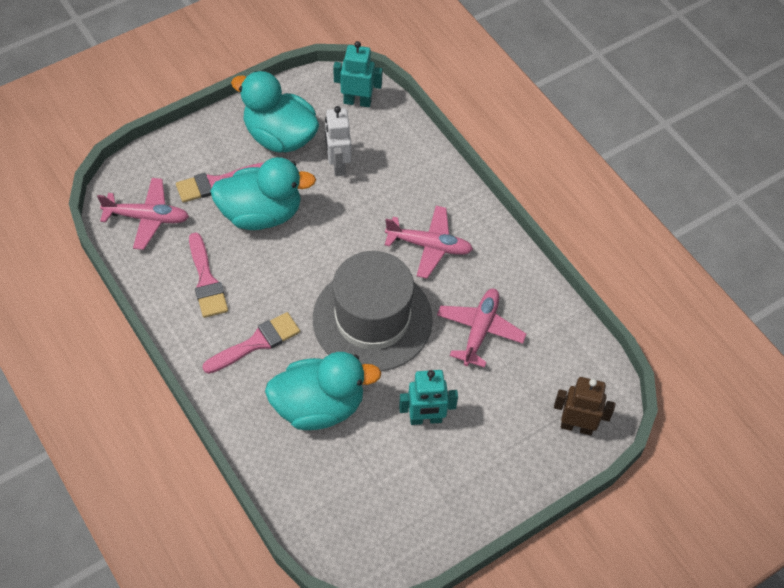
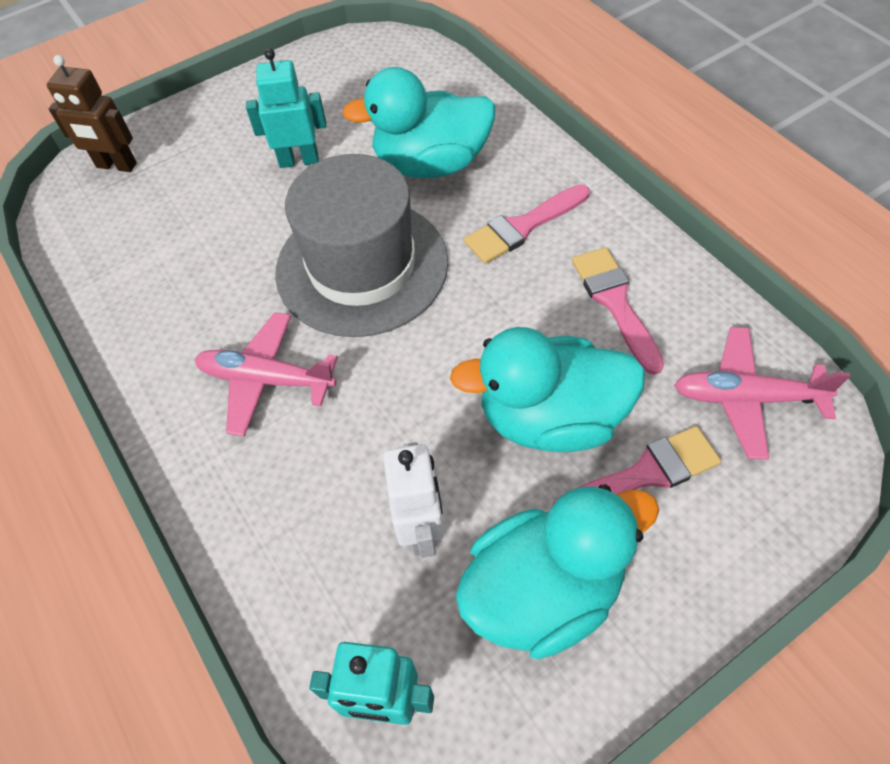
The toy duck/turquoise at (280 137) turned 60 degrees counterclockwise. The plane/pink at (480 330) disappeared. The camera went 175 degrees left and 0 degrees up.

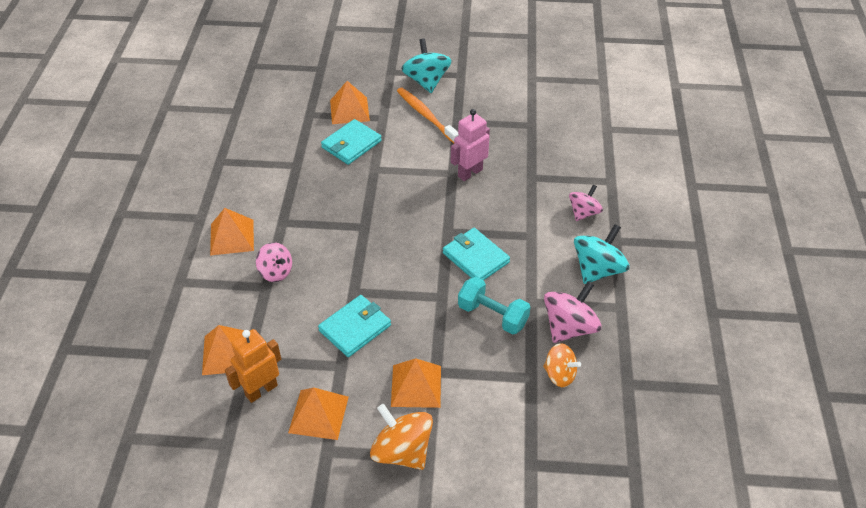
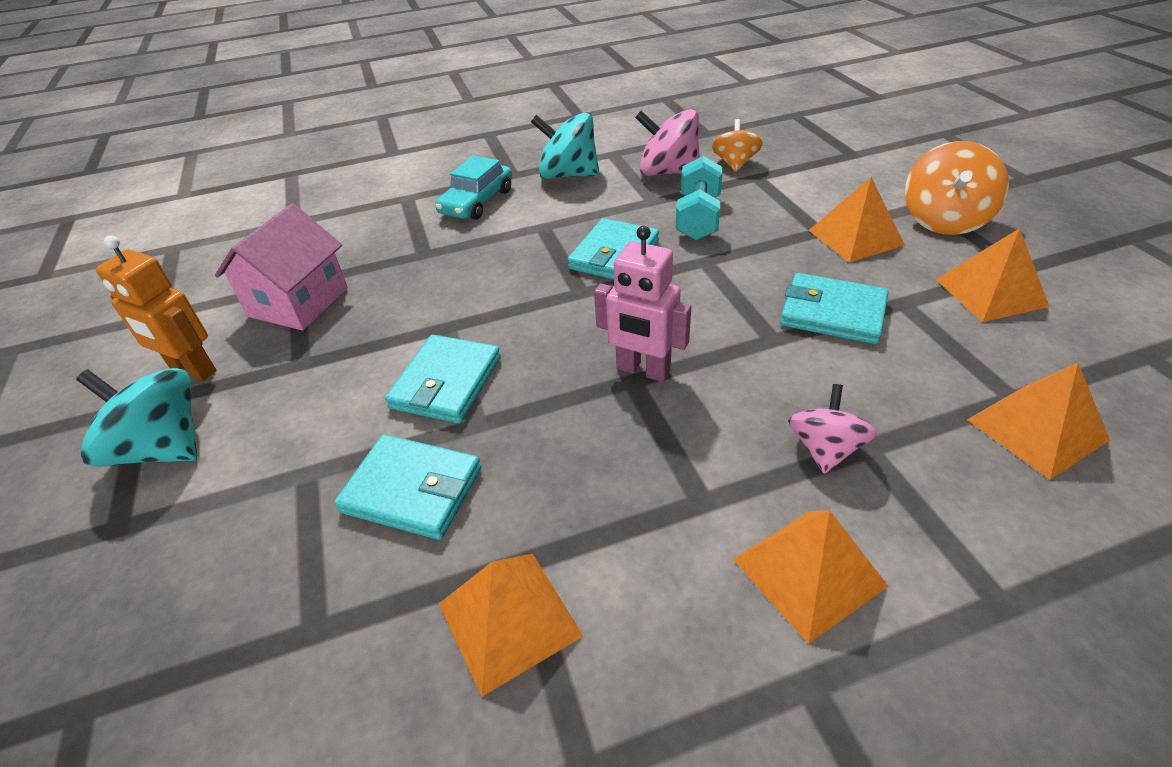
The robot figure/orange moved from (261 390) to (193 370). The pyramid shape/orange moved from (349 110) to (509 619). The tooth brush/orange at (425 115) disappeared. The toy top/turquoise at (426 81) turned 60 degrees clockwise. The robot figure/pink moved from (470 173) to (643 370). The toy top/pink at (583 213) was replaced by the automobile/turquoise at (477 202). The toy house/pink at (298 302) appeared. The billfold/turquoise at (446 382) appeared. The camera went 110 degrees left and 5 degrees down.

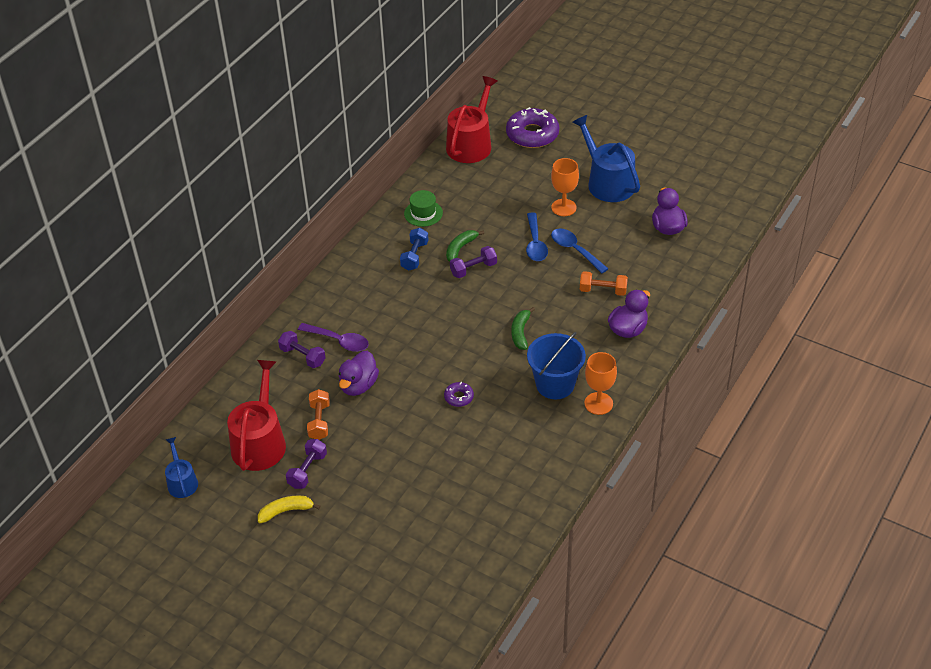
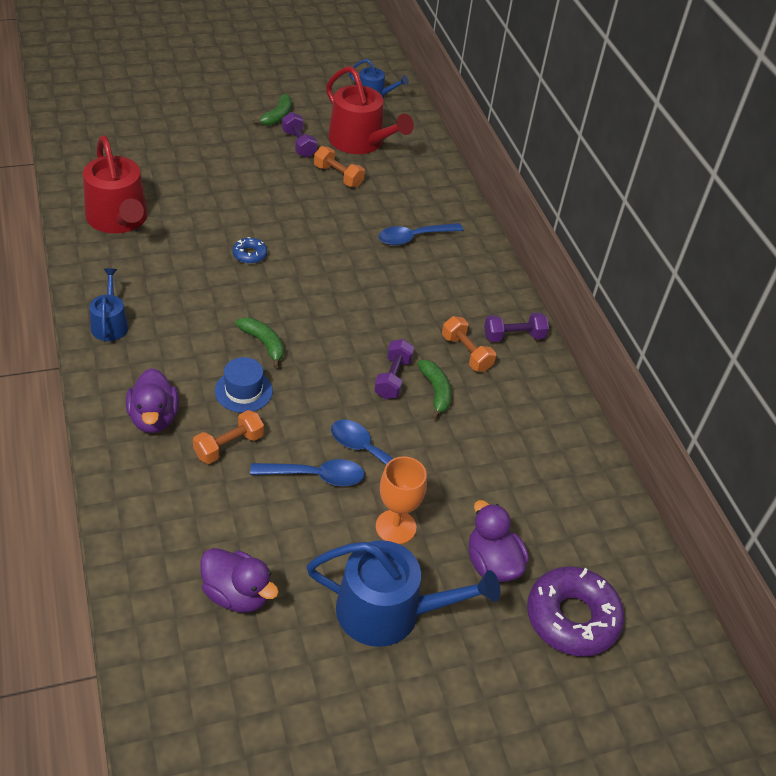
The banana fruit/yellow at (286 511) became the banana fruit/leaf-green at (277 116). The free weight/royal purple moved from (302 356) to (513 336). The spoon/royal purple at (339 341) became the spoon/blue at (413 237). The toy duck/royal purple moved from (358 385) to (492 563). The free weight/blue at (414 256) became the free weight/orange at (466 353). The top hat/leaf-green at (423 213) disappeared. The glazed donut/royal purple at (459 397) became the glazed donut/blue at (249 254). The watering can/crimson moved from (471 144) to (119 219). The sand bucket/blue at (555 384) disappeared. The wine glass/orange at (598 403) was replaced by the watering can/blue at (110 324). The top hat/blue at (243 391) appeared. The camera went 125 degrees right and 0 degrees up.

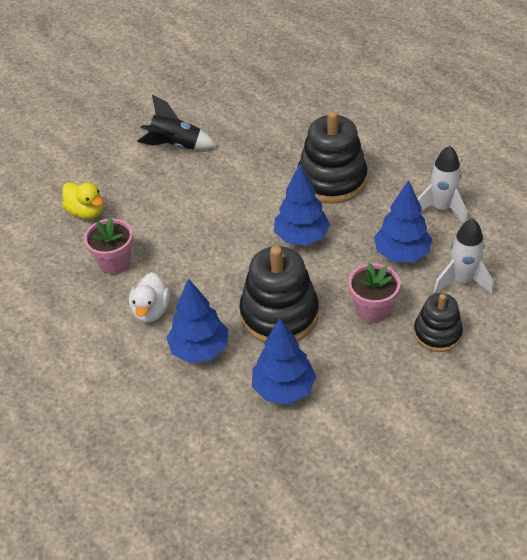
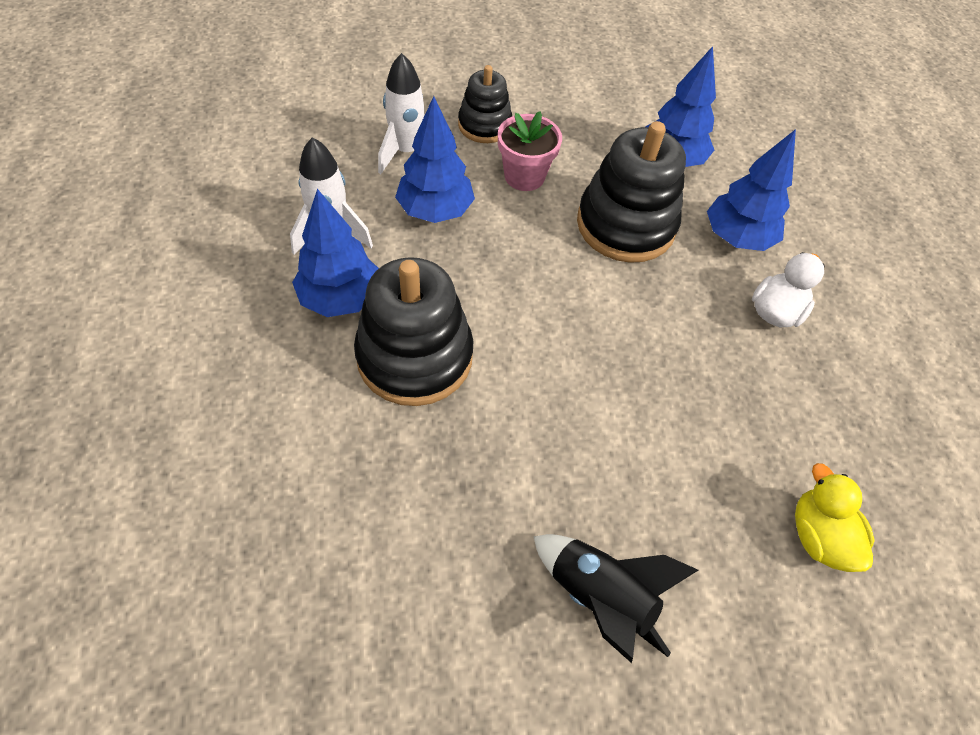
The flower pot/pink at (115 263) disappeared. The toy tree/blue moved from (301 237) to (341 298). The camera went 155 degrees left and 10 degrees up.

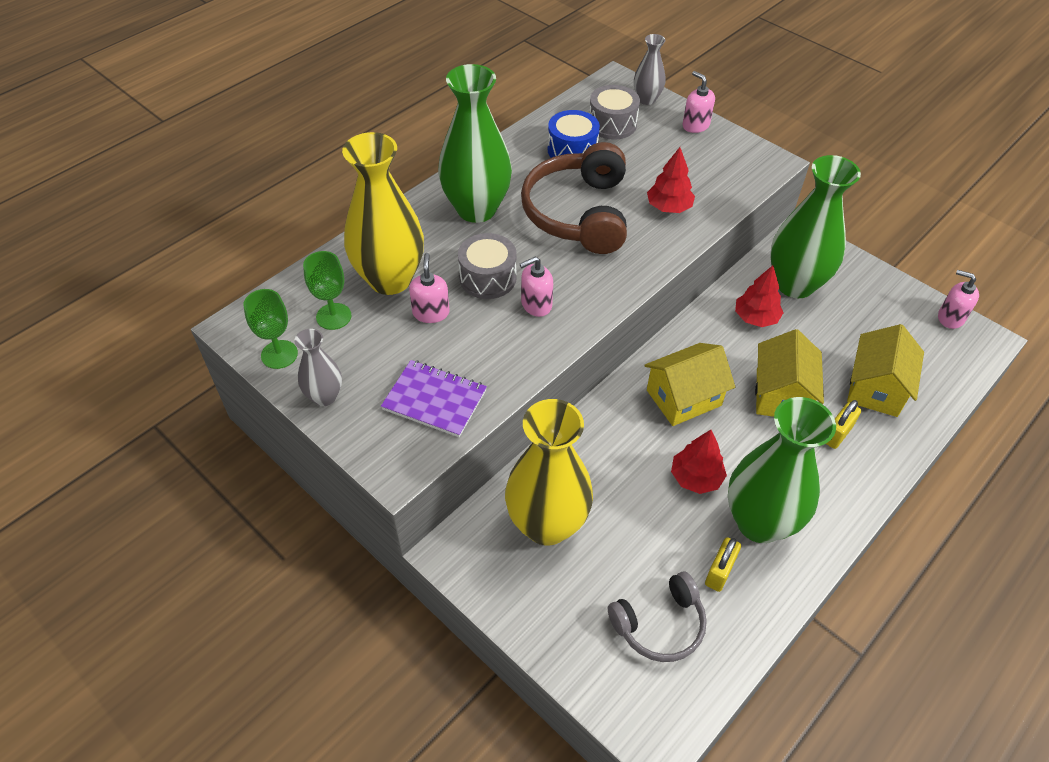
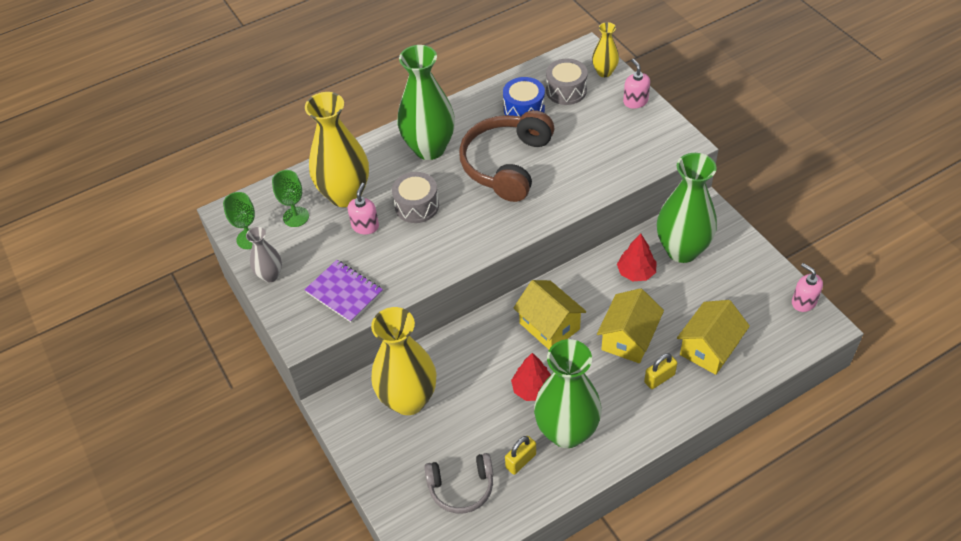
The pump bottle/pink at (536 304) disappeared. The vase/grey at (646 99) became the vase/yellow at (604 72). The toy house/yellow at (683 398) turned 60 degrees clockwise. The toy tree/crimson at (669 207) disappeared. The camera went 20 degrees right and 0 degrees up.

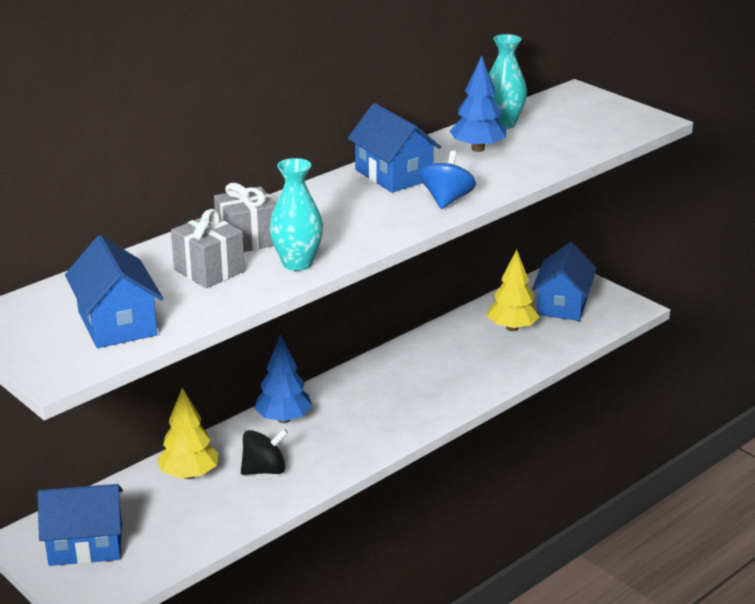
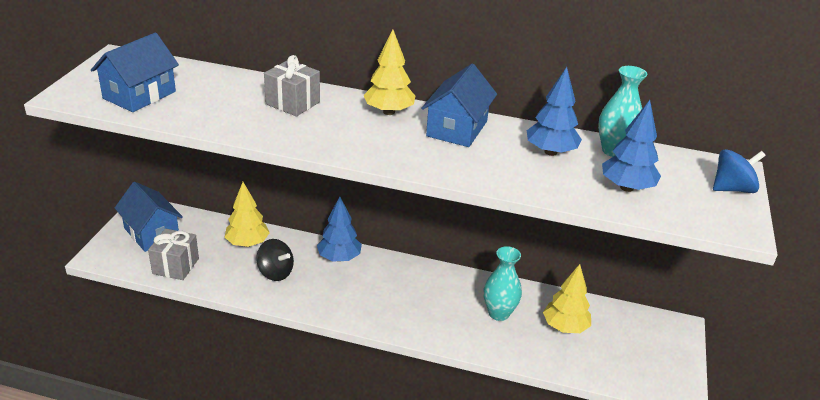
The gift/grey moved from (209 271) to (176 266). The vase/turquoise moved from (297 263) to (499 313). The toy top/blue moved from (447 200) to (732 189). The toy house/blue at (562 304) disappeared. The toy tree/yellow at (389 112) appeared. The toy tree/blue at (627 187) appeared. The camera went 55 degrees right and 5 degrees up.

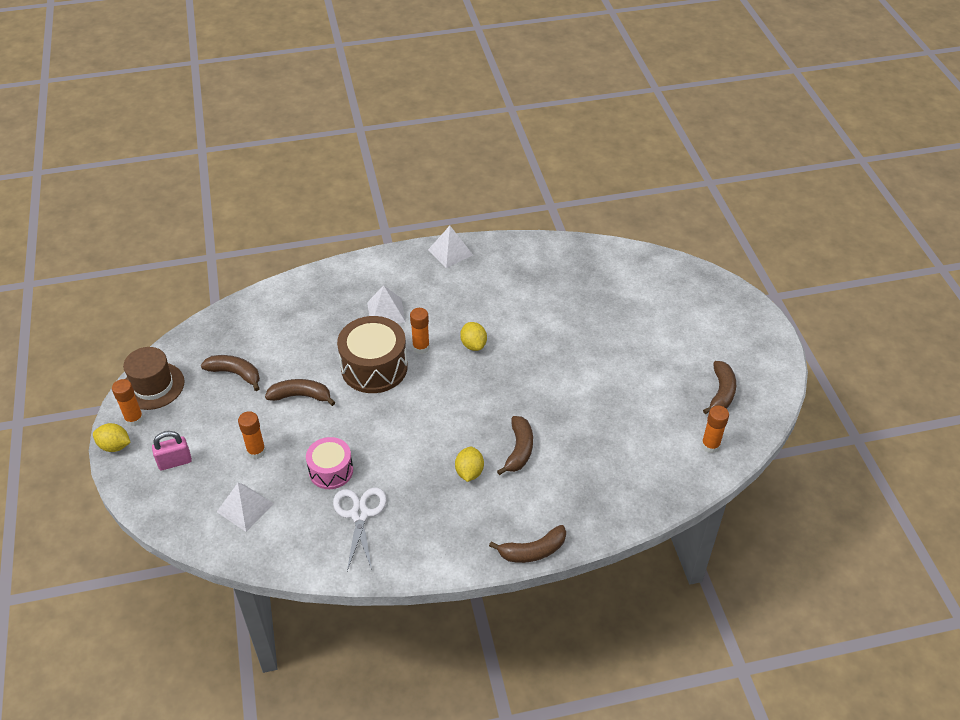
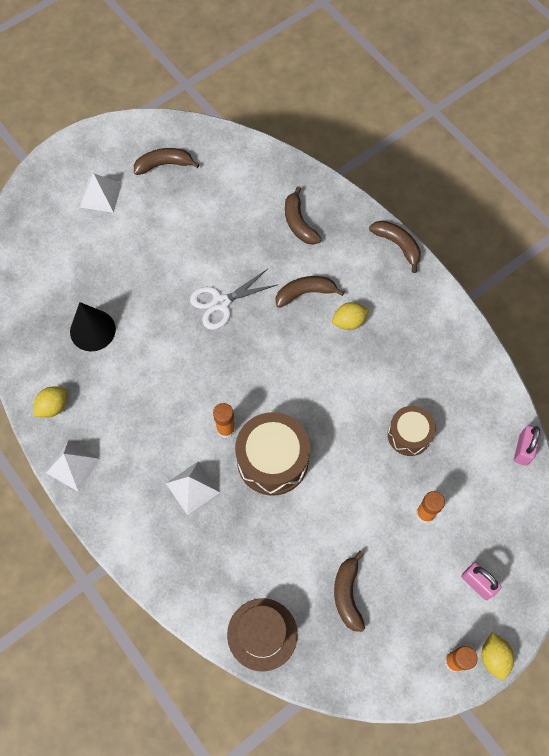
The top hat/brown moved from (153 386) to (262 634). The pyramid shape/pure white moved from (245 508) to (101 195). The banana fruit/brown moved from (301 396) to (299 223). The toy drum/pink at (331 471) became the toy drum/brown at (409 435). The shears/pure white moved from (360 514) to (221 303). The citrus fruit/yellow moved from (473 345) to (53 406). The glue/orange at (710 445) disappeared. The cone/black at (92 330) appeared. The small lock/pink at (523 449) appeared. The camera went 115 degrees left and 20 degrees up.

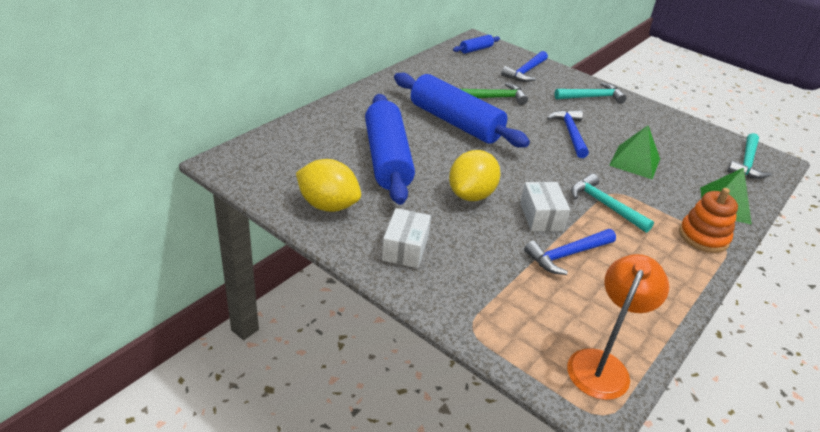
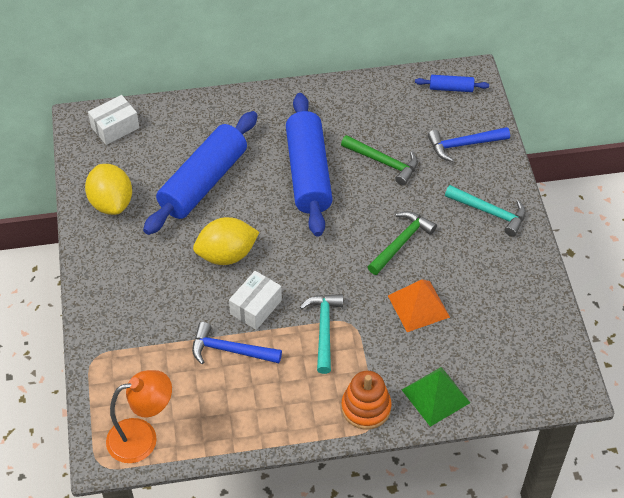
The package/pure white moved from (405 248) to (115 127). The claw hammer/blue at (570 133) became the claw hammer/leaf-green at (401 242). The pyramid shape/leaf-green at (635 162) became the pyramid shape/orange at (418 306). The claw hammer/turquoise at (746 163) disappeared. The camera went 45 degrees right and 15 degrees up.

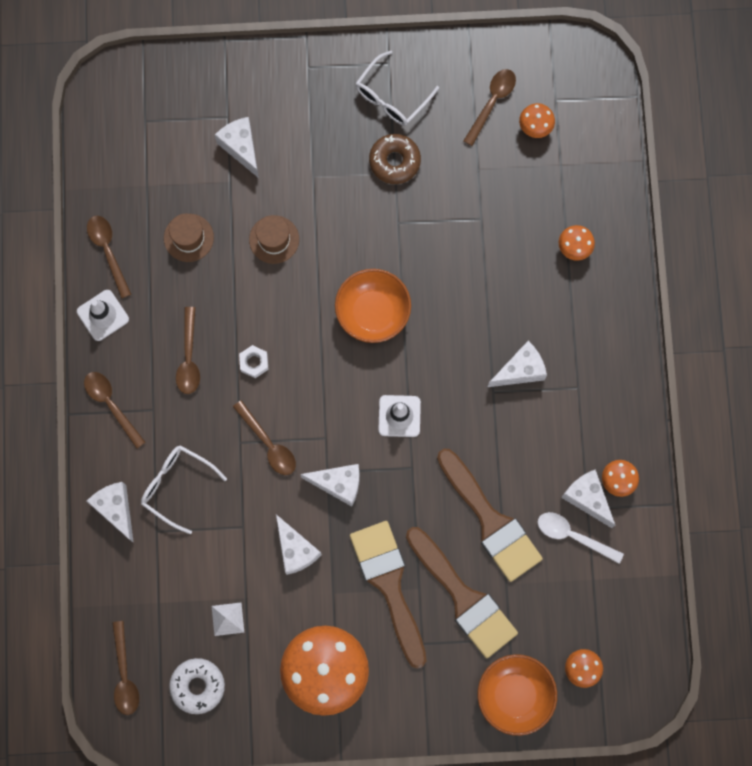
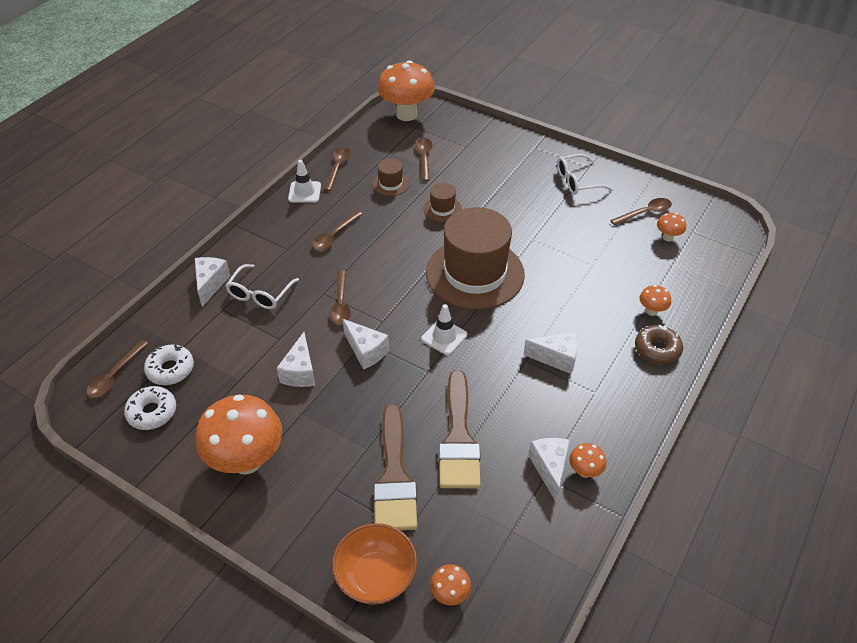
The spoon/brown moved from (111 405) to (424 158). The eyeglasses/pure white at (177 486) turned 135 degrees counterclockwise. The pyramid shape/pure white at (227 619) disappeared. The cheese wedge/pure white at (241 148) disappeared. The hex nut/pure white at (254 362) disappeared. The deep dish/orange at (373 312) was replaced by the top hat/brown at (475 273). The paint brush/brown at (389 584) disappeared. The glazed donut/brown moved from (394 161) to (657 349). The spoon/pure white at (573 536) disappeared. The glazed donut/pure white at (170 369) appeared. The mushroom/orange at (406 114) appeared. The camera went 35 degrees right and 30 degrees down.

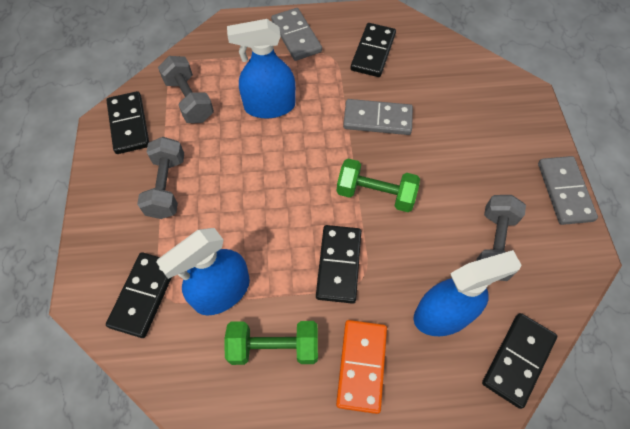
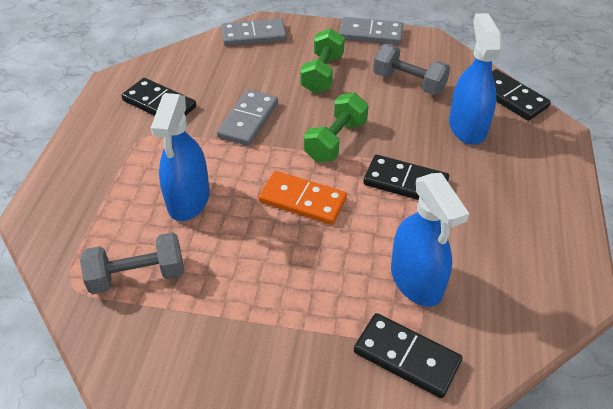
The domino/black at (129 124) disappeared. The free weight/grey at (167 187) disappeared. The free weight/leaf-green moved from (274 347) to (322 74). The domino/grey moved from (296 36) to (254 35). The domino/orange moved from (361 366) to (302 200). The camera went 75 degrees left and 15 degrees down.

